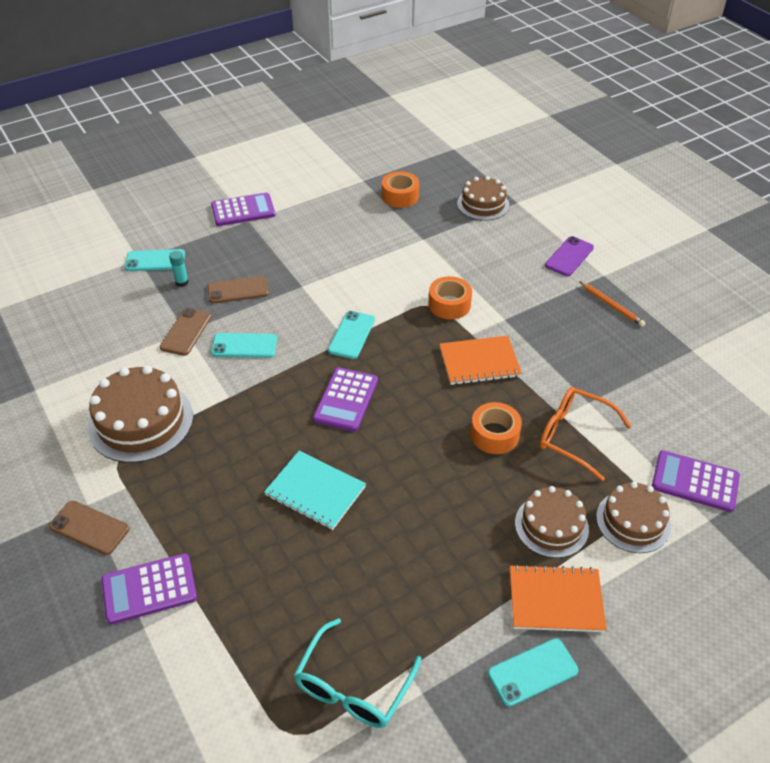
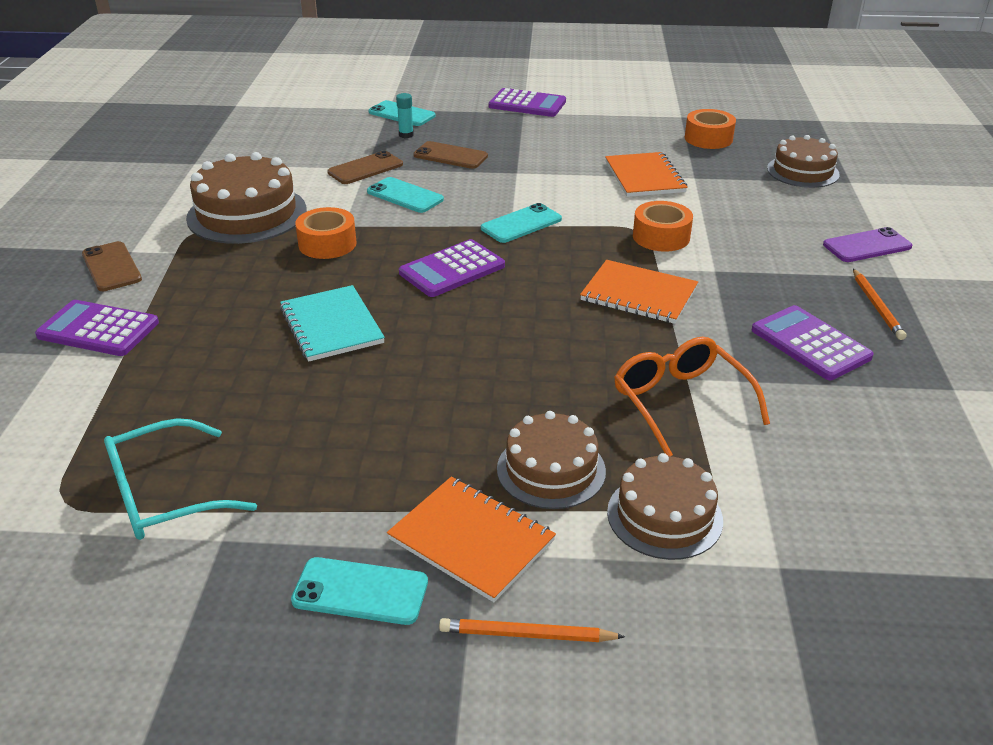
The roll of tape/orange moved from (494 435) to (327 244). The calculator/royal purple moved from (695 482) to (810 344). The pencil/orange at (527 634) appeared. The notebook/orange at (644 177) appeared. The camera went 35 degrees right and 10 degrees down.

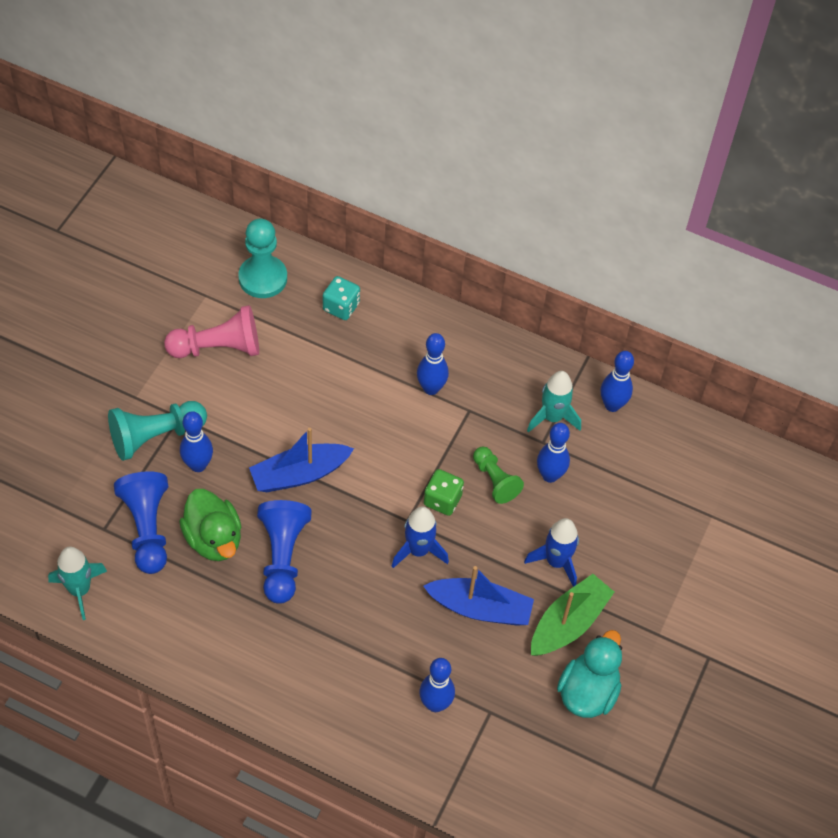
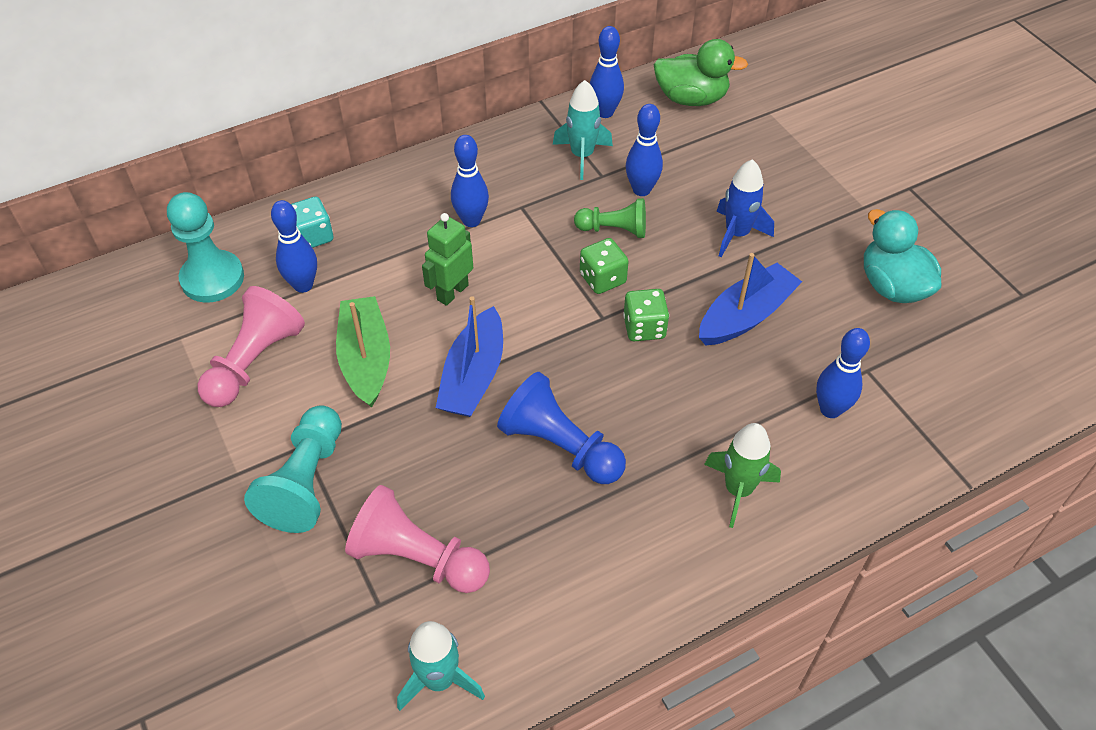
The pawn/blue at (147 528) became the pawn/pink at (417 557). The toy duck/leaf-green moved from (213 539) to (691 98). The tenpin/blue moved from (198 465) to (303 285). The spaceship/blue at (418 550) was replaced by the dice/leaf-green at (644 327). The toy boat/leaf-green moved from (568 623) to (366 359). The robot figure/leaf-green at (452 292) appeared. The spaceship/leaf-green at (738 490) appeared. The camera went 50 degrees left and 5 degrees down.

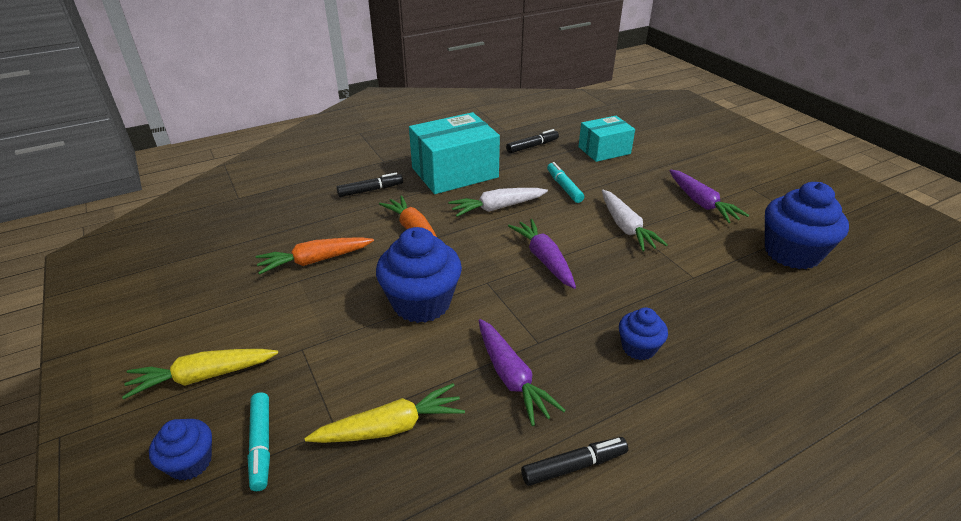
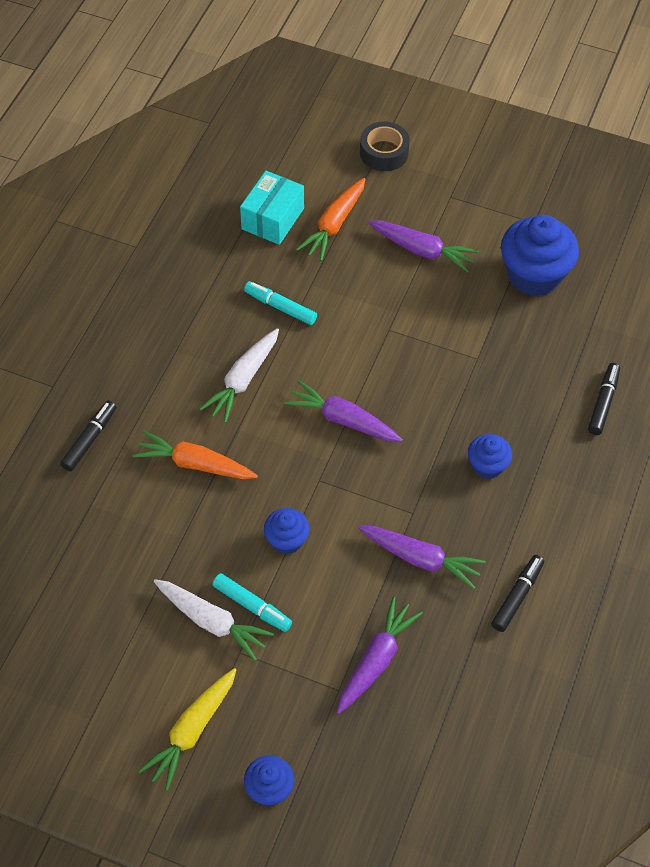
The marker pen/turquoise moved from (261 444) to (252 606). The toy carrot/orange moved from (315 261) to (334 225). The toy carrot/yellow at (391 427) became the toy carrot/royal purple at (376 660). The cupcake/blue at (421 303) changed to 0.53 times the size. The package/turquoise at (455 172) disappeared. The marker pen/black moved from (532 146) to (603 402). The toy carrot/pure white moved from (626 227) to (212 622). The roll of tape/black at (384 152) appeared. The camera went 40 degrees left and 20 degrees up.

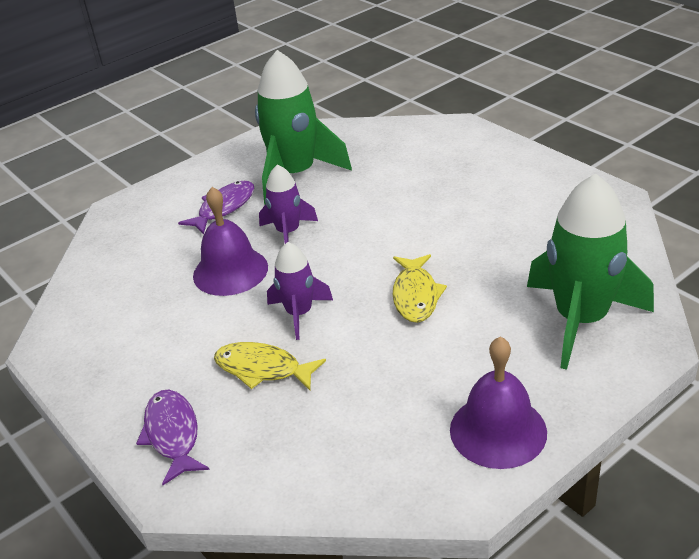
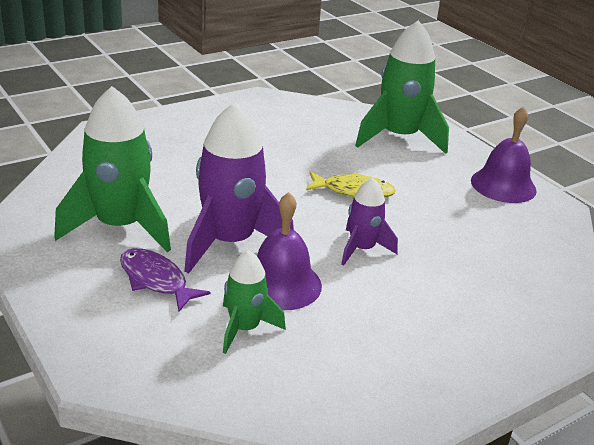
The toy fish/royal purple at (173 434) disappeared. The toy fish/yellow at (262 369) disappeared. The spaceship/royal purple at (288 232) changed to 1.83 times the size. The spaceship/leaf-green at (244 328) appeared. The camera went 90 degrees left and 5 degrees down.

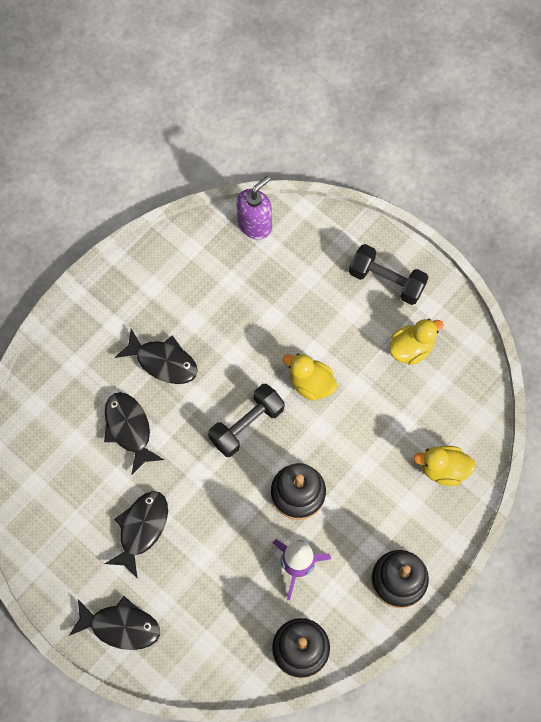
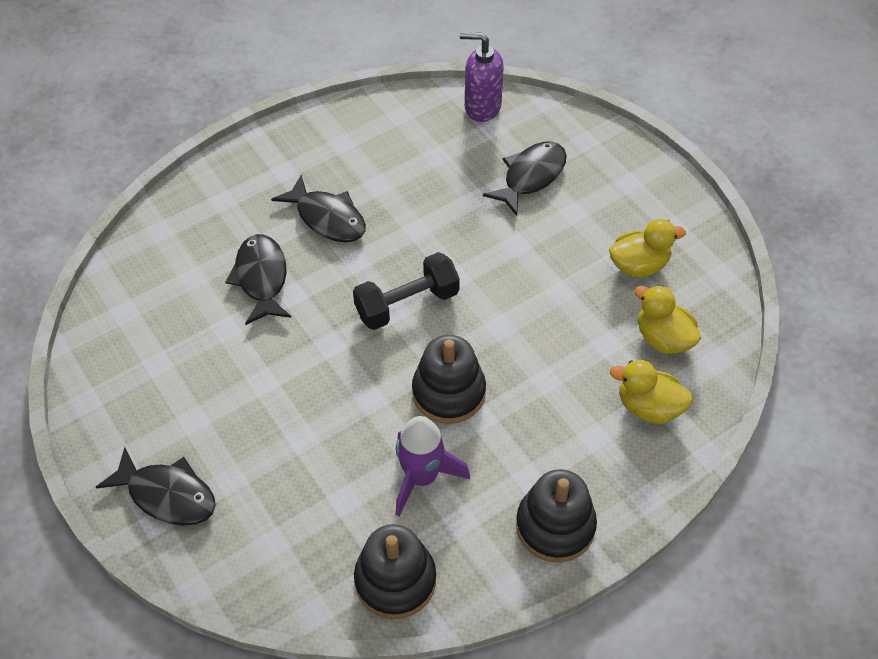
The toy fish/black moved from (141 529) to (531 176). The pump bottle/royal purple at (255 225) turned 135 degrees counterclockwise. The toy duck/yellow moved from (310 383) to (663 338). The free weight/black at (386 281) disappeared. The camera went 15 degrees right and 15 degrees down.

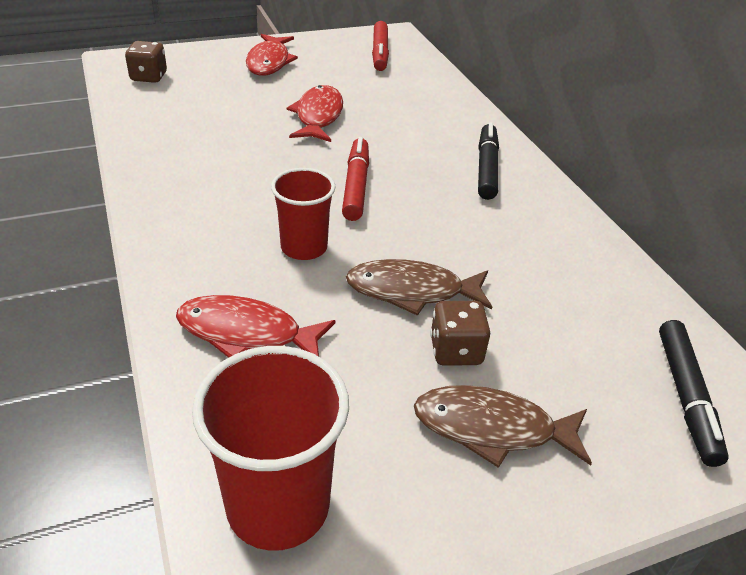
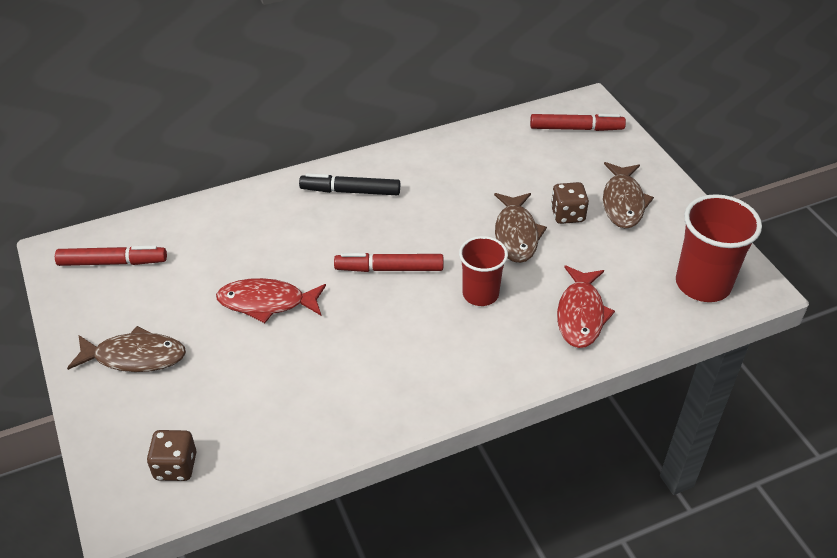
The toy fish/crimson at (269 62) became the toy fish/brown at (135 357). The marker pen/black at (686 397) became the marker pen/crimson at (576 128). The camera went 90 degrees left and 5 degrees up.

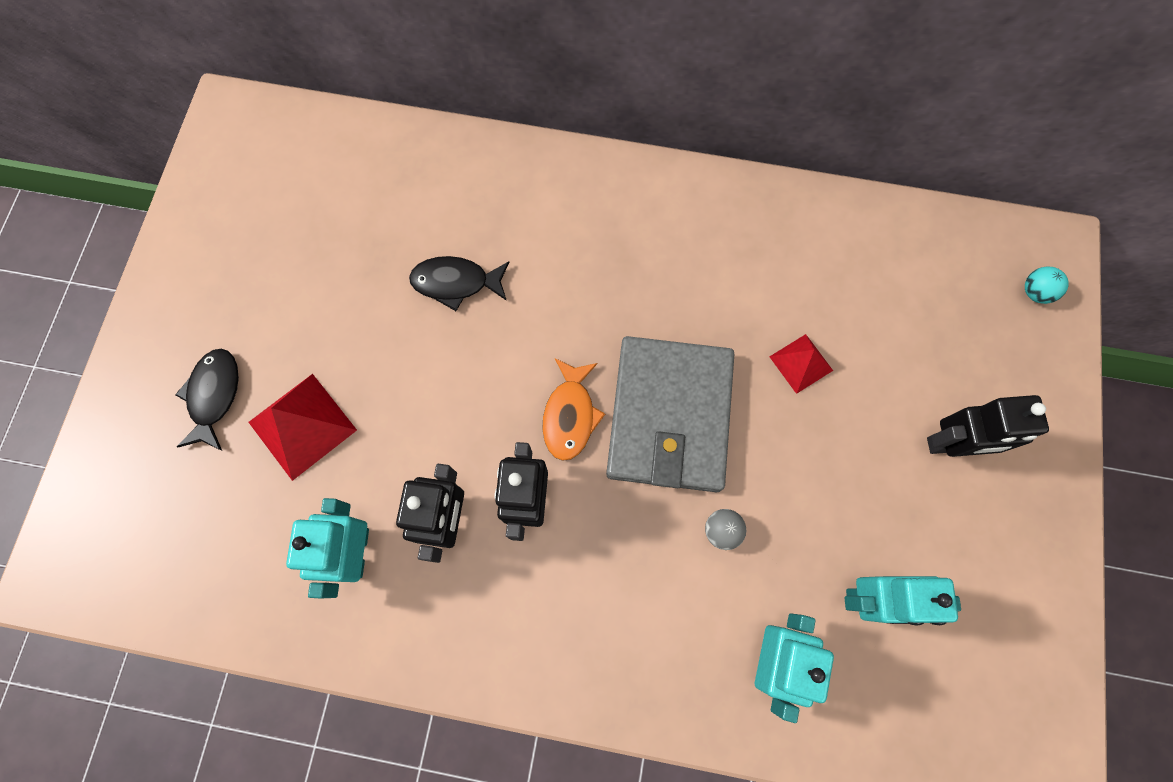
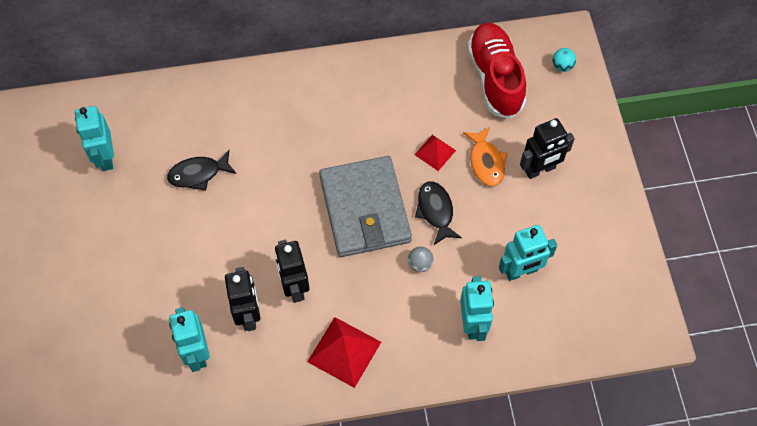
The toy fish/black moved from (214 396) to (436 211). The pyramid shape/crimson moved from (302 425) to (344 351). The toy fish/orange moved from (570 415) to (486 162). The robot figure/turquoise at (105 157) appeared. The sneaker/crimson at (495 78) appeared. The camera went 20 degrees left and 10 degrees down.

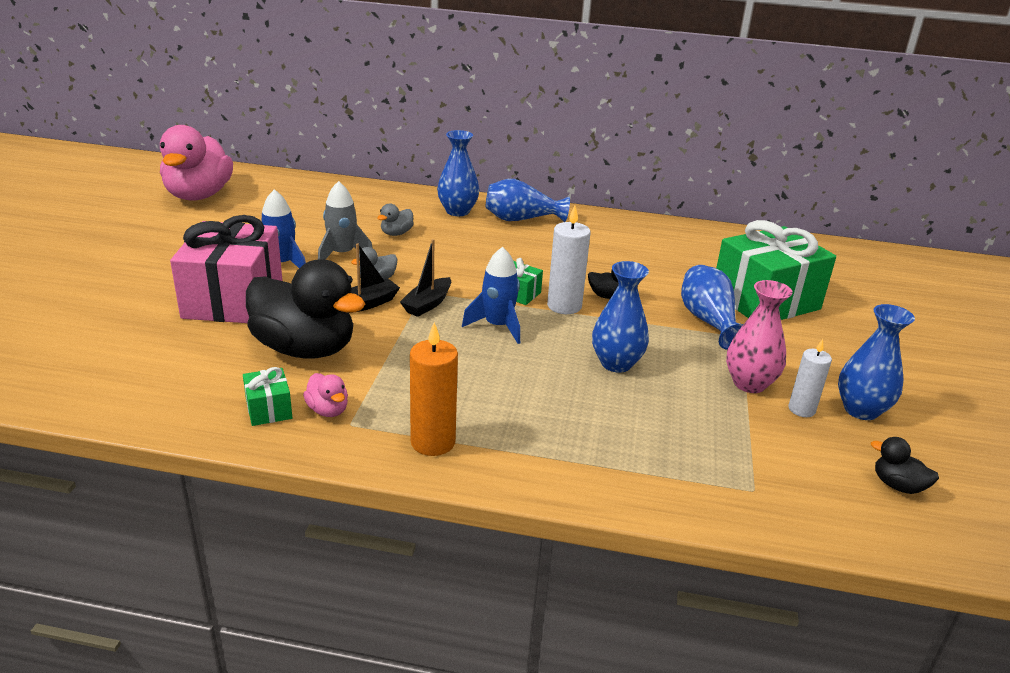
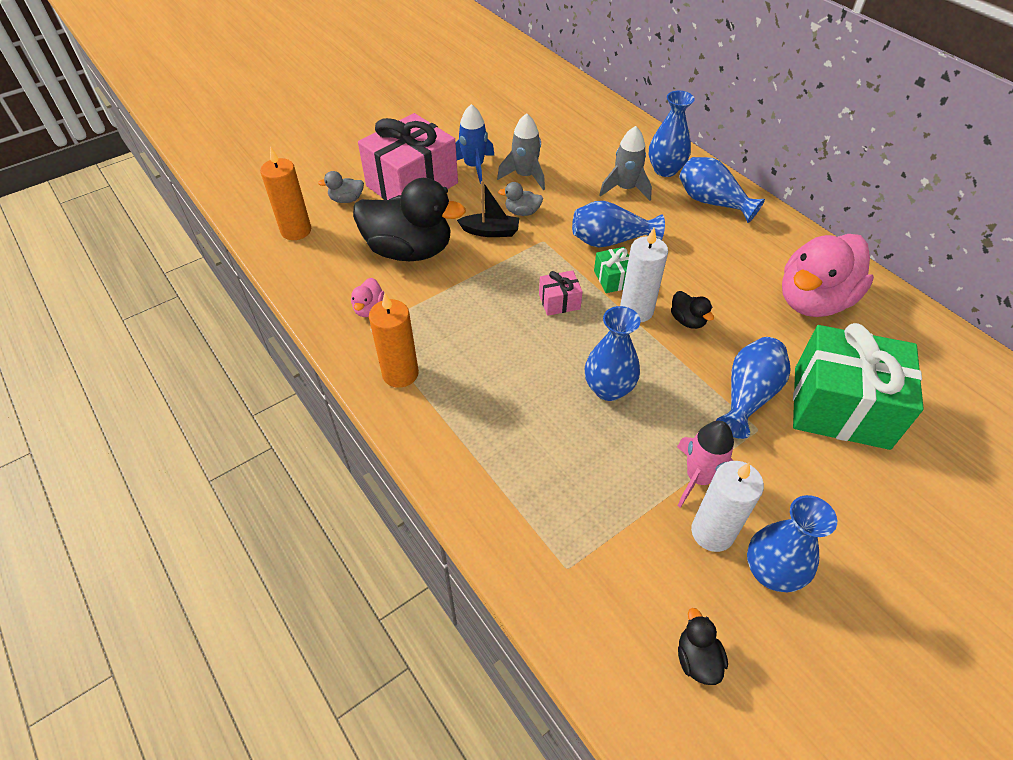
The toy duck/pink moved from (199 195) to (813 301). The gift/leaf-green at (269 409) disappeared. The toy duck/black at (305 349) turned 60 degrees counterclockwise. The toy duck/grey moved from (396 233) to (346 199). The toy boat/black at (427 304) disappeared. The spaceship/blue at (498 326) was replaced by the gift/pink at (559 302). The vase/pink at (749 384) was replaced by the spaceship/pink at (699 478). The candle/pure white at (801 409) changed to 1.53 times the size. The candle/orange at (296 230) appeared. The vase/blue at (610 241) appeared. The spaceship/grey at (625 189) appeared. The camera went 45 degrees right and 20 degrees up.

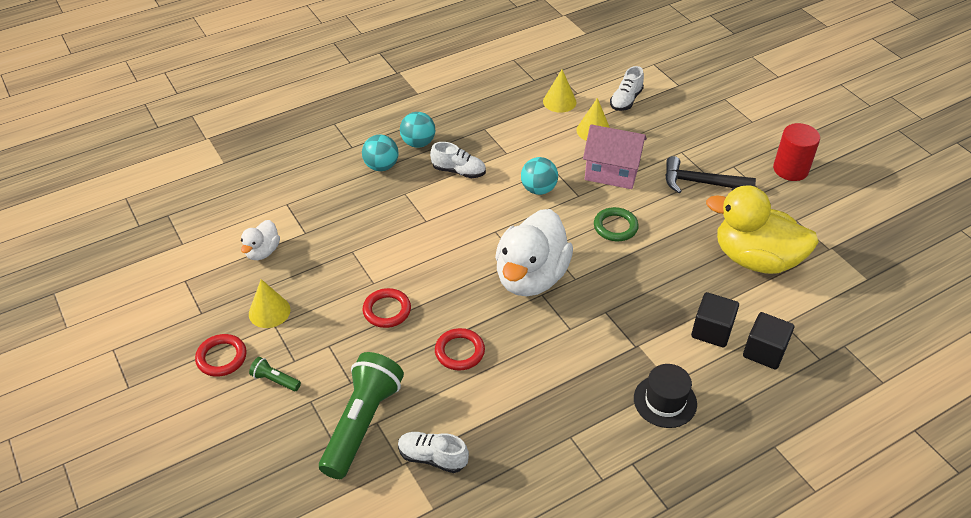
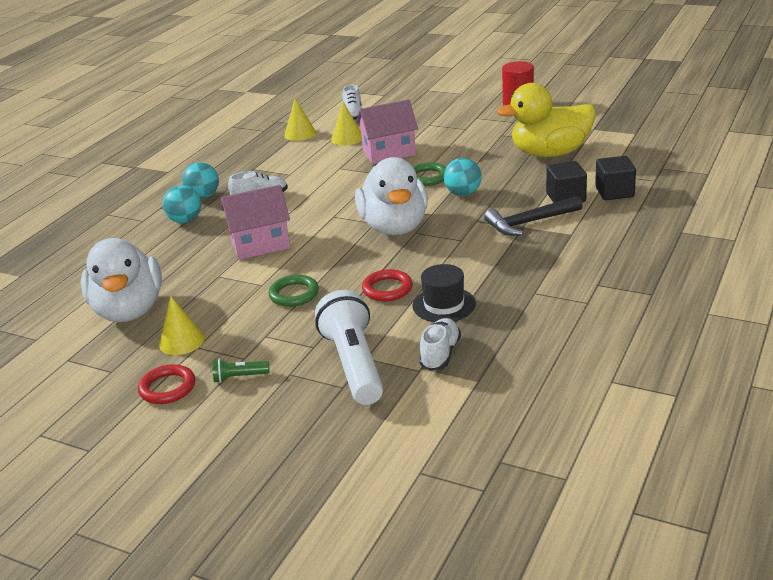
The toy duck/pure white at (262 252) changed to 2.10 times the size. The pocket torch/leaf-green at (362 423) became the pocket torch/pure white at (354 364). The ring/crimson at (387 310) became the ring/leaf-green at (294 294). The sneaker/pure white at (432 457) turned 120 degrees clockwise. The ball/turquoise moved from (538 189) to (463 193). The top hat/black moved from (665 401) to (444 305). The claw hammer/black moved from (700 183) to (529 222). The toy house/pink at (260 244) appeared. The camera went 30 degrees left and 15 degrees down.

